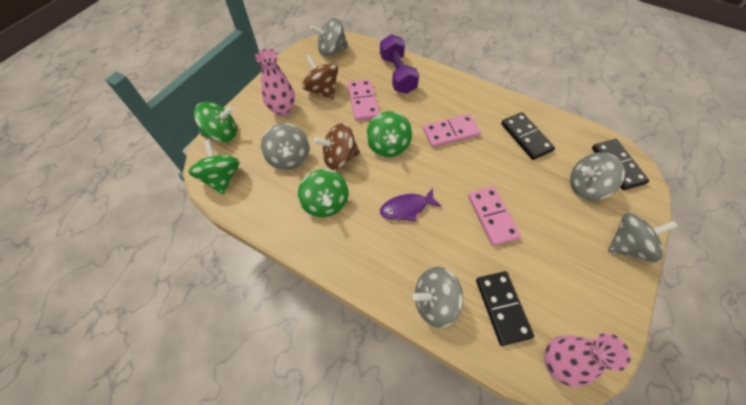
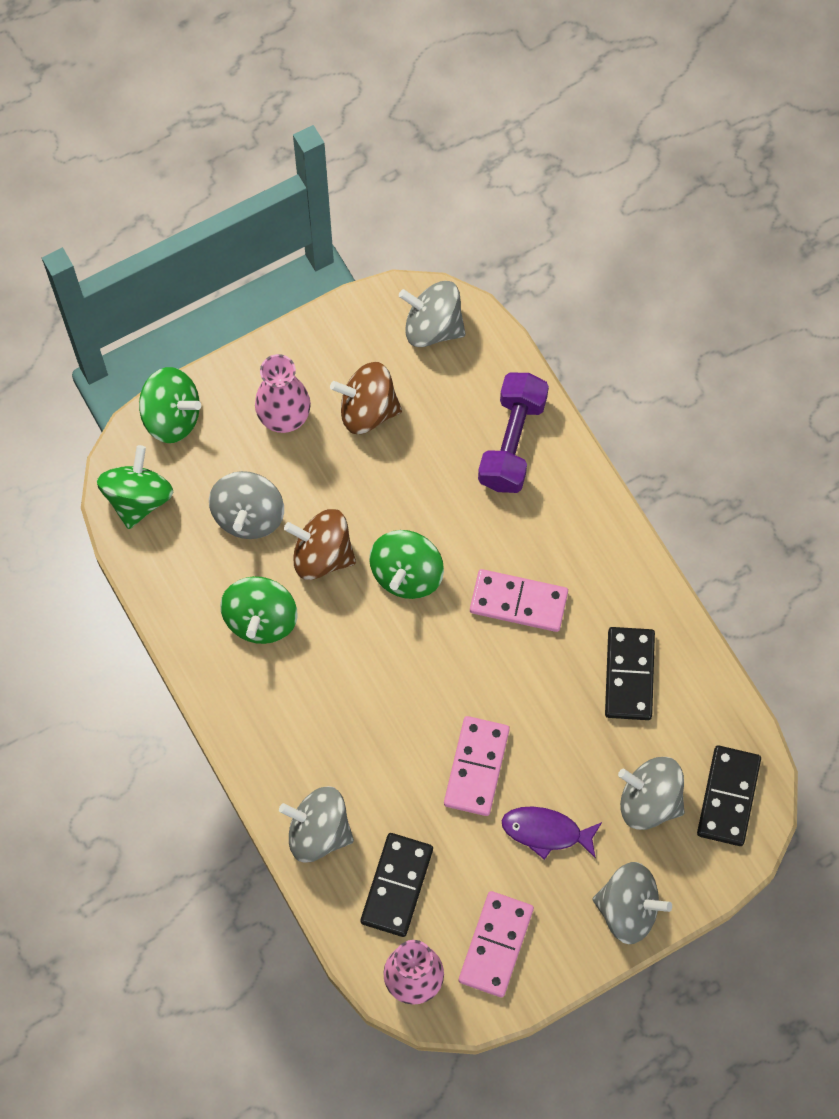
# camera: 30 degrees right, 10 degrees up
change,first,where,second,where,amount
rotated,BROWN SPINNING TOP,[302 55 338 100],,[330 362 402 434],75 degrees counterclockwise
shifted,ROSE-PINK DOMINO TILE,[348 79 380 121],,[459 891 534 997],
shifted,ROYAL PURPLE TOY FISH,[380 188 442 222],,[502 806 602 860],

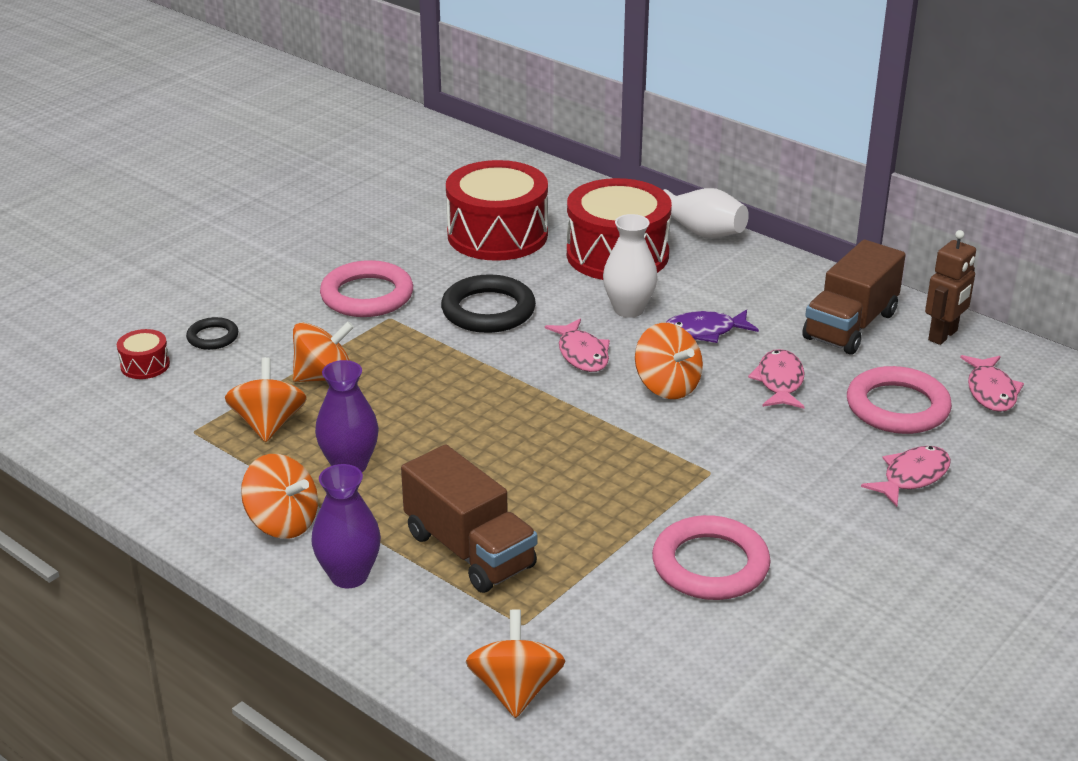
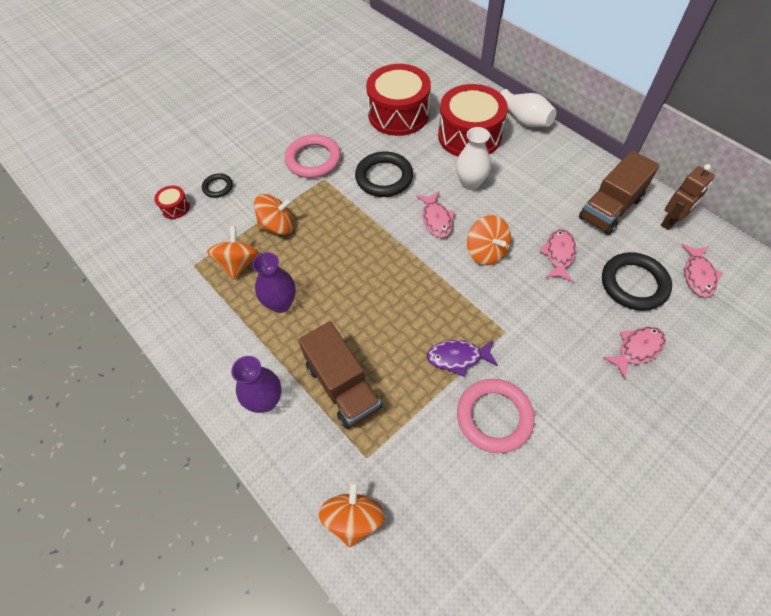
# camera: 10 degrees right, 25 degrees up
change,first,where,second,where,amount
gone,ORANGE-COLOURED SPINNING TOP,[241 454 318 539],,,
shifted,ROYAL PURPLE TOY FISH,[666 309 759 343],,[427 340 498 377],
repainted,ROSE-PINK HOOP,[847 366 952 434],EBONY HOOP,[602 252 672 311],

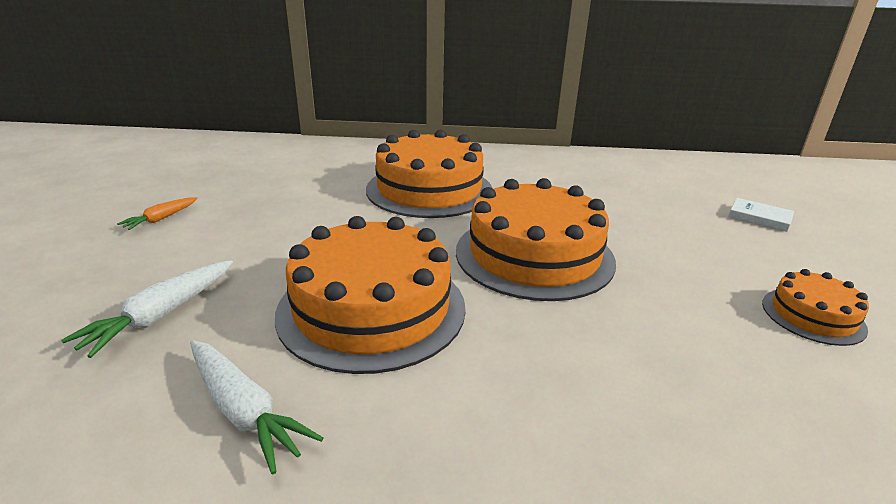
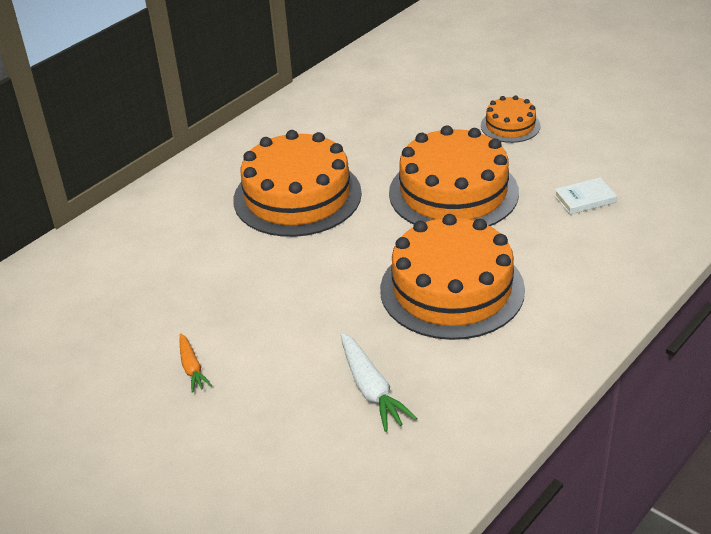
# camera: 50 degrees left, 10 degrees up
change,first,where,second,where,amount
gone,WHITE ROOT VEGETABLE,[190 340 323 474],,,
shifted,WHITE BOOK,[728 198 794 232],,[554 177 617 214],
shifted,ORANGE-COLOURED GATEAU,[762 269 869 346],,[481 95 541 143],

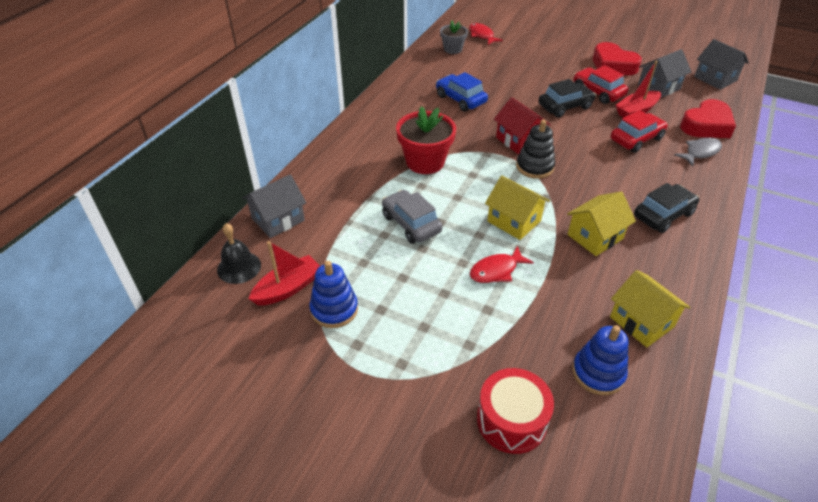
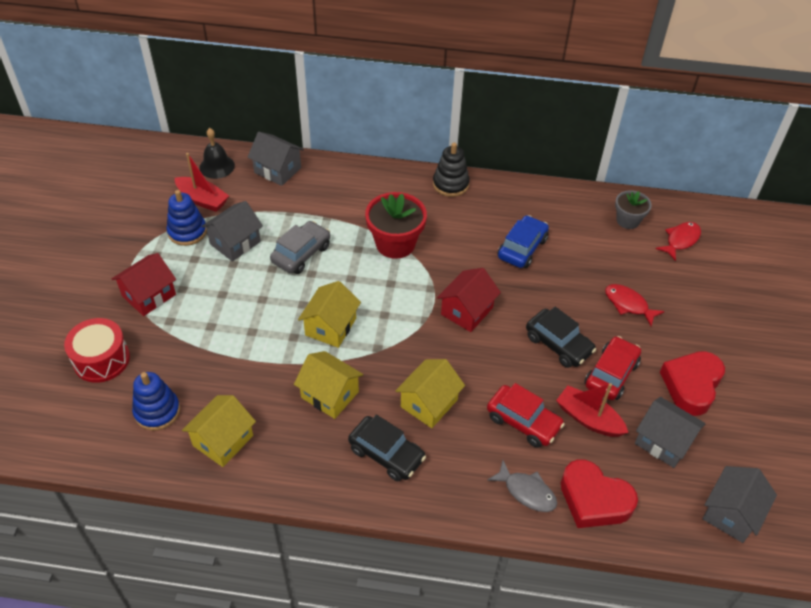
# camera: 70 degrees right, 5 degrees up
change,first,where,second,where,amount
shifted,SCARLET TOY FISH,[470 246 534 283],,[605 284 665 326],
shifted,EBONY RING STACKER,[516 120 555 179],,[433 143 470 197],
new,,,SCARLET HOUSE,[112 253 176 316],
new,,,GRAY HOUSE,[201 201 263 262],
new,,,YELLOW HOUSE,[395 359 465 428],

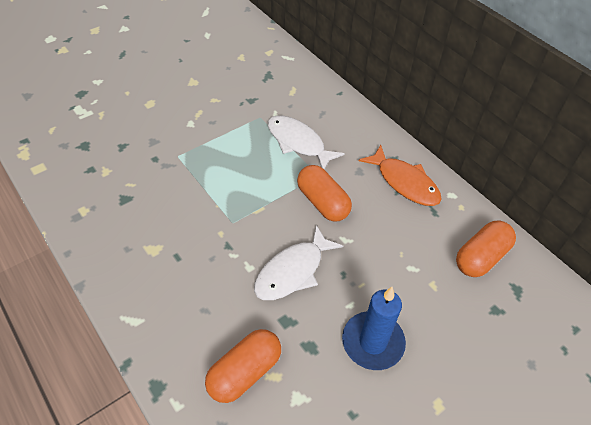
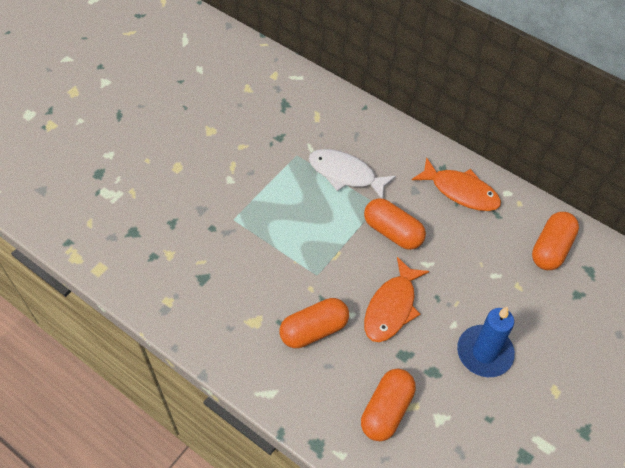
# camera: 15 degrees left, 5 degrees up
change,first,where,second,where,amount
repainted,WHITE TOY FISH,[254 225 343 300],ORANGE-COLOURED TOY FISH,[364 257 429 342],
new,,,ORANGE-COLOURED PILL SHAPE,[280 298 349 348],

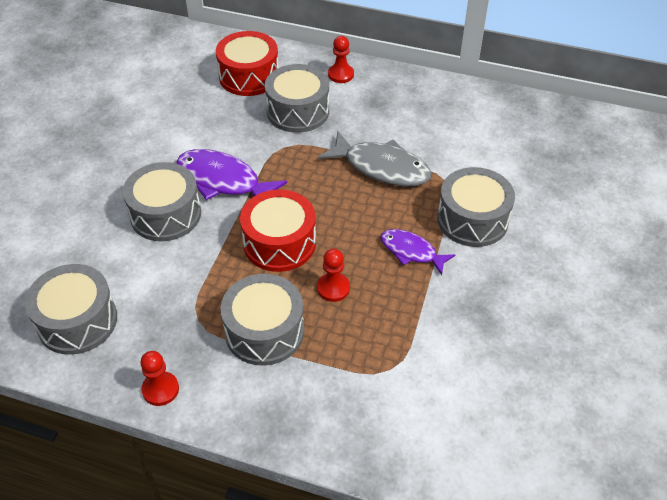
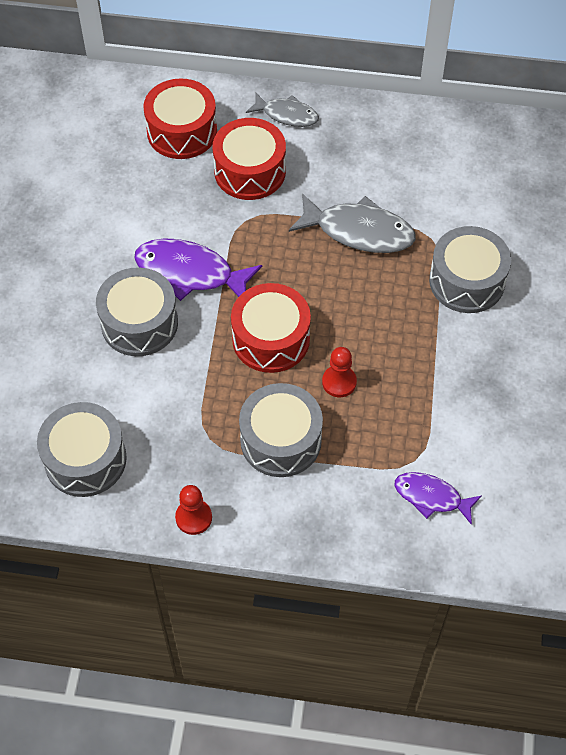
# camera: 10 degrees left, 10 degrees up
change,first,where,second,where,amount
repainted,GRAY SNARE DRUM,[265 64 329 133],SCARLET SNARE DRUM,[212 118 286 200],
swapped,SCARLET GAME PAWN,[328 36 354 83],GRAY TOY FISH,[246 93 319 127],
shifted,ROYAL PURPLE TOY FISH,[381 229 455 275],,[395 472 482 525],

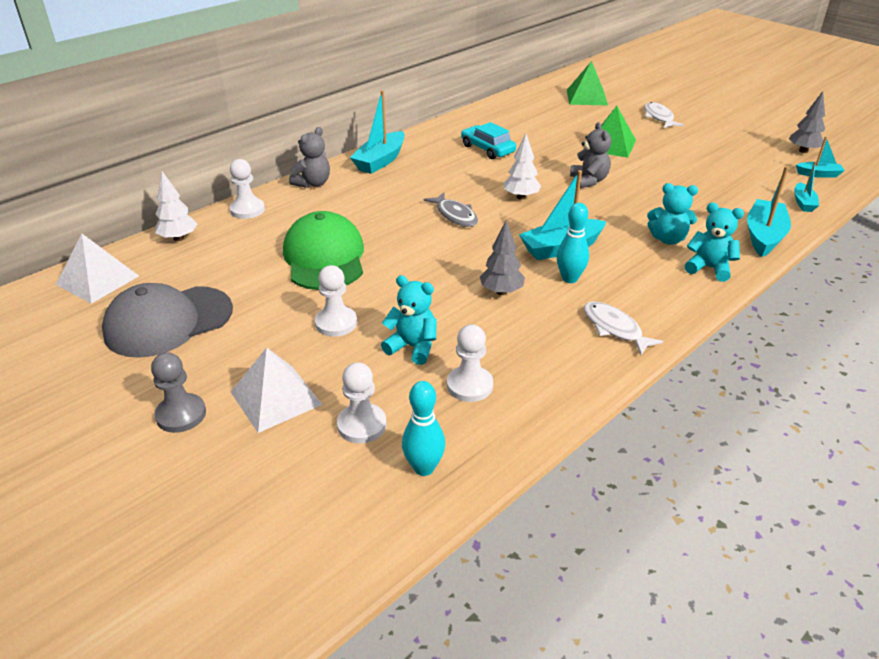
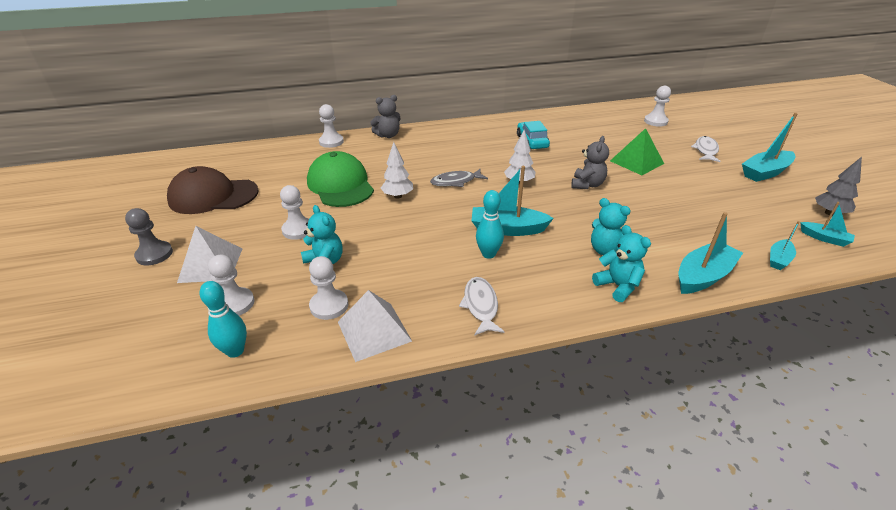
# camera: 30 degrees right, 0 degrees up
change,first,where,second,where,amount
shifted,WHITE PYRAMID,[56 234 139 304],,[338 290 412 362],
repainted,GRAY PEAKED CAP,[102 283 233 358],BROWN PEAKED CAP,[167 166 259 214],
shifted,WHITE FIR TREE,[155 171 197 241],,[381 142 413 199],
rotated,LEAF-GREEN PEAKED CAP,[283 211 364 290],,[307 151 374 207],45 degrees counterclockwise
shifted,AQUA SAILBOAT,[350 90 405 174],,[742 113 798 182],
rotated,GRAY TOY FISH,[423 192 478 227],,[430 169 488 187],75 degrees clockwise
gone,GRAY FIR TREE,[480 221 525 295],,,
swapped,LEAF-GREEN PYRAMID,[567 61 608 105],WHITE GAME PAWN,[644 86 671 127],

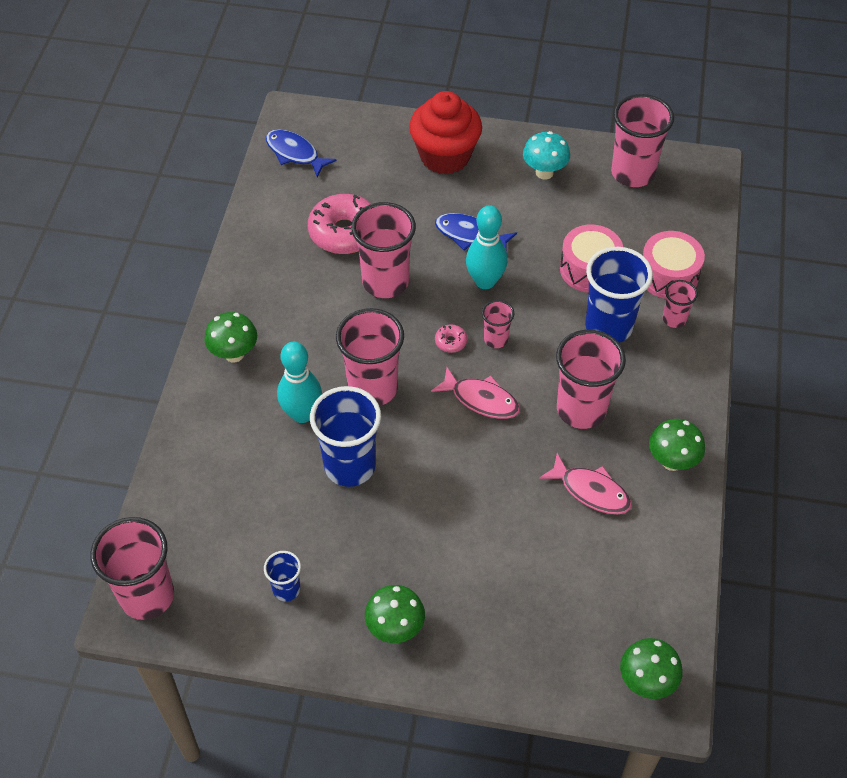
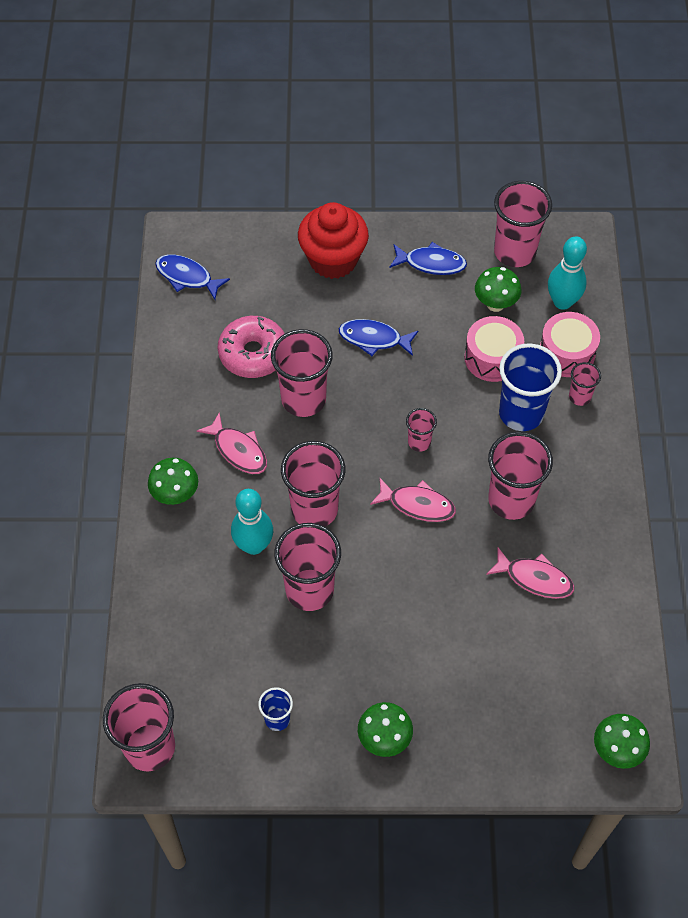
# camera: 10 degrees left, 5 degrees up
change,first,where,second,where,amount
repainted,ROYAL BLUE TUMBLER,[310 386 381 487],ROSE-PINK TUMBLER,[274 523 341 611],
gone,ROSE-PINK GLAZED DONUT,[435 324 467 353],,,
shifted,AQUA SKITTLE,[466 205 507 289],,[548 236 587 310],
swapped,AQUA TOADSTOOL,[523 131 570 179],ROYAL BLUE TOY FISH,[389 242 467 275],
shifted,LEAF-GREEN TOADSTOOL,[649 419 705 471],,[475 267 521 312],
new,,,ROSE-PINK TOY FISH,[197 412 267 474],

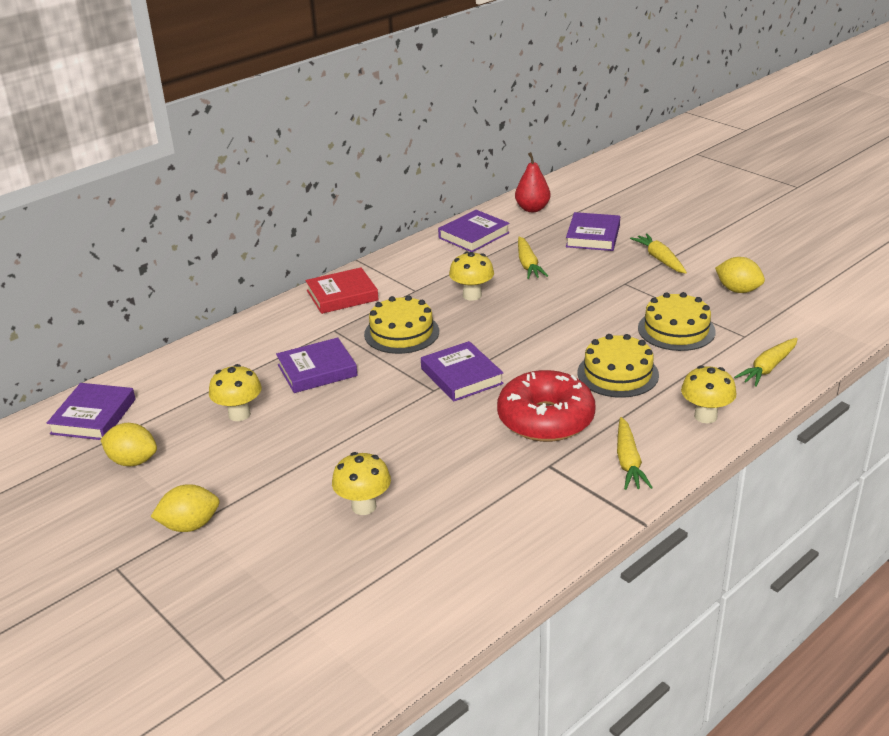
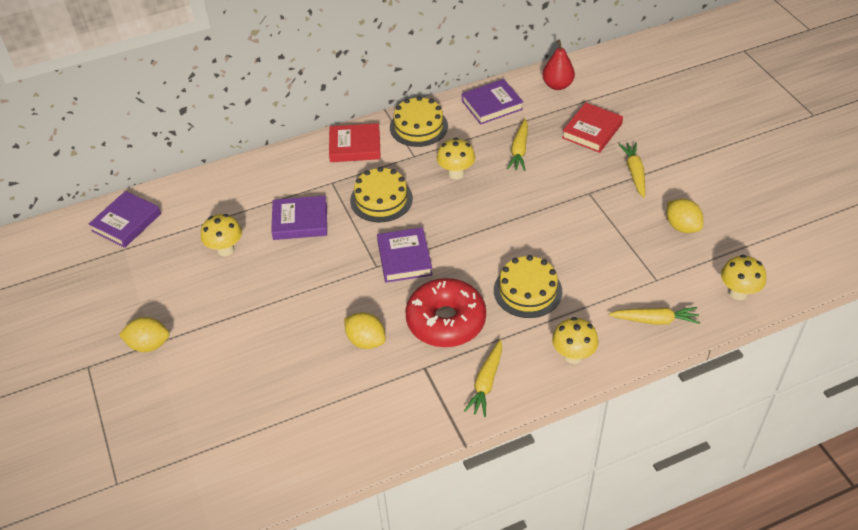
# camera: 20 degrees right, 15 degrees up
change,first,where,second,where,amount
shifted,YELLOW LEMON,[100 423 157 466],,[344 312 386 349],
shifted,YELLOW TOADSTOOL,[332 452 391 515],,[721 255 766 300],
repainted,ROYAL PURPLE BOOK,[566 212 620 251],SCARLET BOOK,[562 103 623 153],
shifted,YELLOW GATEAU,[638 292 716 351],,[390 96 448 147],
rotated,YELLOW ROOT VEGETABLE,[734 338 798 387],,[609 307 700 325],150 degrees counterclockwise

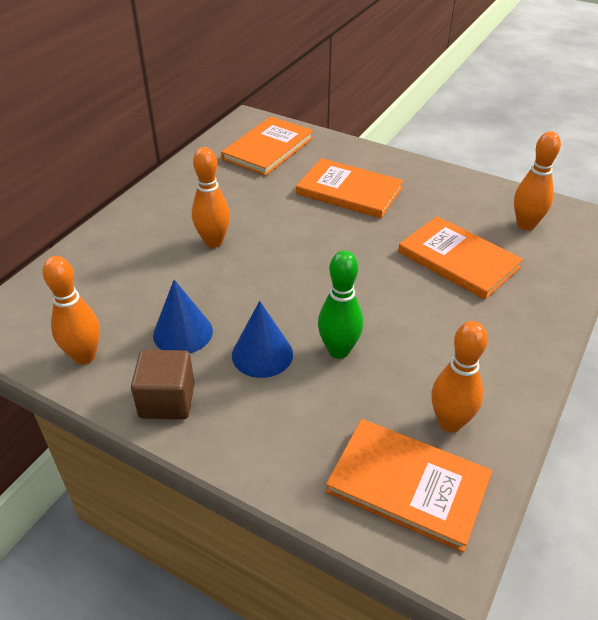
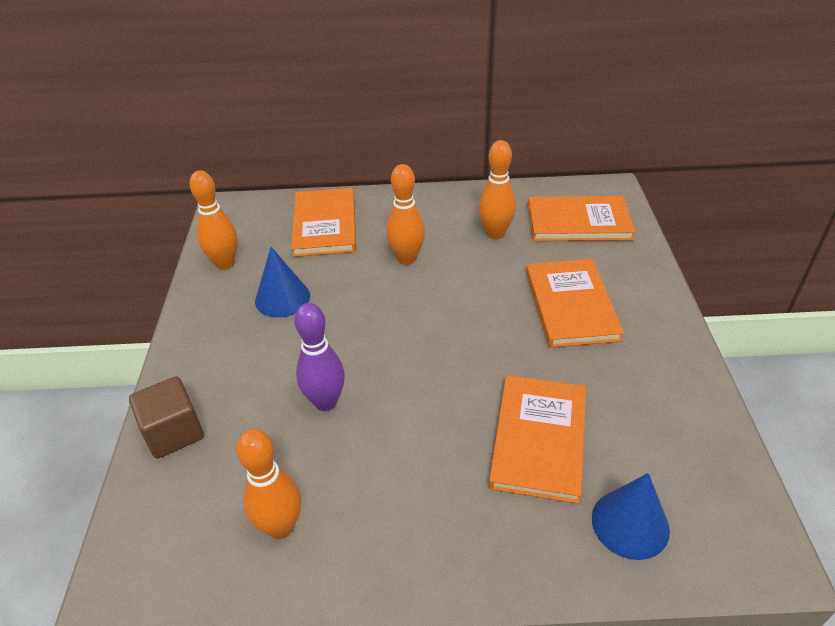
# camera: 60 degrees right, 0 degrees up
change,first,where,second,where,amount
shifted,BROWN CUBE,[131 350 195 419],,[129 376 204 459],
shifted,ROYAL BLUE SOLID CONE,[232 301 293 378],,[592 473 670 560],
repainted,LEAF-GREEN SKITTLE,[318 250 363 359],ROYAL PURPLE SKITTLE,[294 303 345 411],
shifted,ORANGE-COLOURED BOOK,[326 419 492 553],,[291 188 356 257],
shifted,ORANGE-COLOURED SKITTLE,[514 131 561 231],,[479 140 516 239],

